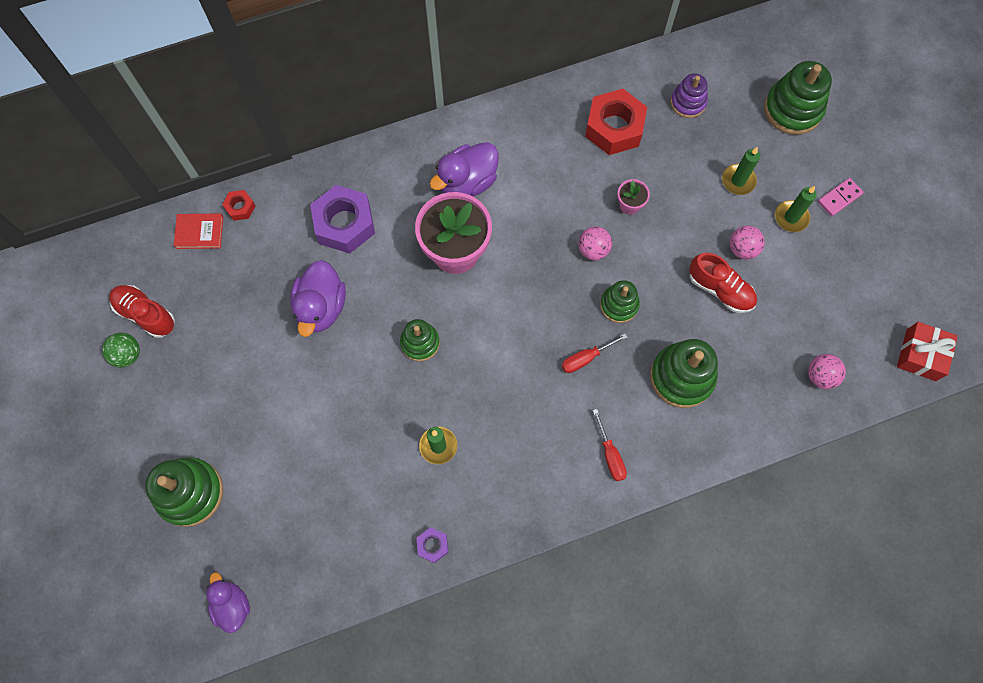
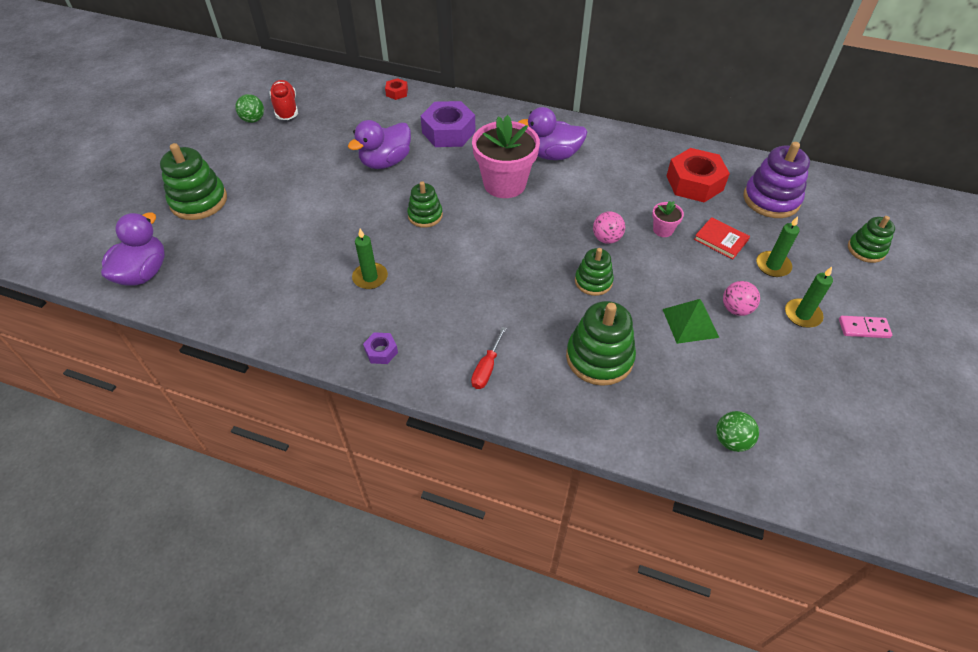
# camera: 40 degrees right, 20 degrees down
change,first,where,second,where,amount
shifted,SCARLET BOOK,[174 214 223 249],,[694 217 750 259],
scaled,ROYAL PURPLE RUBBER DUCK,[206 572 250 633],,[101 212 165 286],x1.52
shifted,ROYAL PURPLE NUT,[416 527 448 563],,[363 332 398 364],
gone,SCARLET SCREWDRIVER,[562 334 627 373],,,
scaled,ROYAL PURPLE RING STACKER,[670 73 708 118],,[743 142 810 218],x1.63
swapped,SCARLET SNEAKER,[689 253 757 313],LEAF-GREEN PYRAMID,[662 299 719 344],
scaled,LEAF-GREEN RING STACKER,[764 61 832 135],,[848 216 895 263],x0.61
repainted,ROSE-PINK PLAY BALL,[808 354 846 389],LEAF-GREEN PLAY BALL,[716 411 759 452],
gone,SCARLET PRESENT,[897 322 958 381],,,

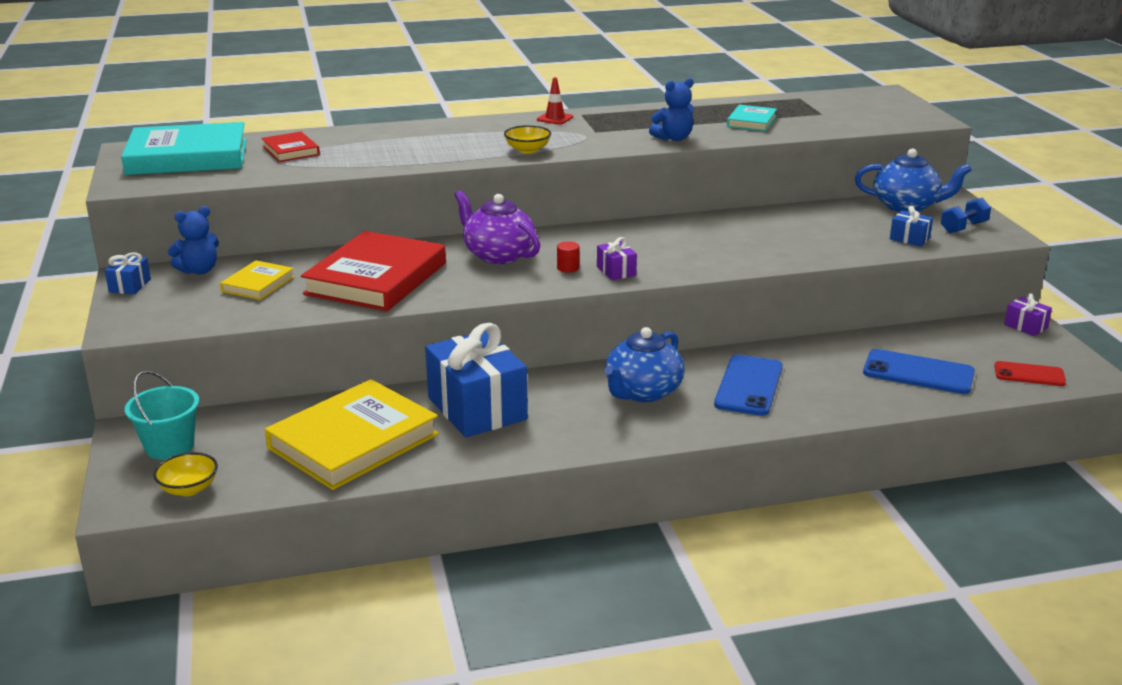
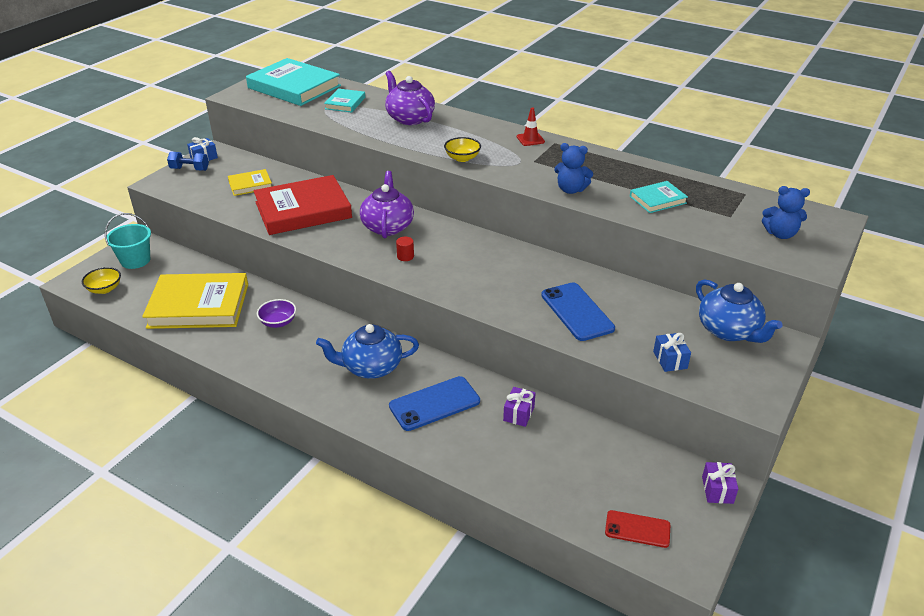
# camera: 45 degrees right, 10 degrees up
change,first,where,second,where,amount
shifted,ROYAL BLUE TEDDY BEAR,[168 206 219 275],,[762 186 810 239],
repainted,SCARLET BOOK,[261 132 320 162],AQUA BOOK,[324 89 365 113],
swapped,ROYAL BLUE PRESENT,[425 323 528 437],ROYAL PURPLE BOWL,[257 299 296 328],
shifted,ROYAL PURPLE PRESENT,[597 237 637 280],,[503 387 535 427],
shifted,ROYAL BLUE MOBILE PHONE,[863 349 975 394],,[541 282 615 341],
shifted,ROYAL BLUE HAND WEIGHT,[941 198 991 233],,[167 151 209 171],
rotated,SCARLET MOBILE PHONE,[994 361 1066 386],,[605 510 670 548],45 degrees counterclockwise
new,,,ROYAL PURPLE TEAPOT,[385 71 435 125],

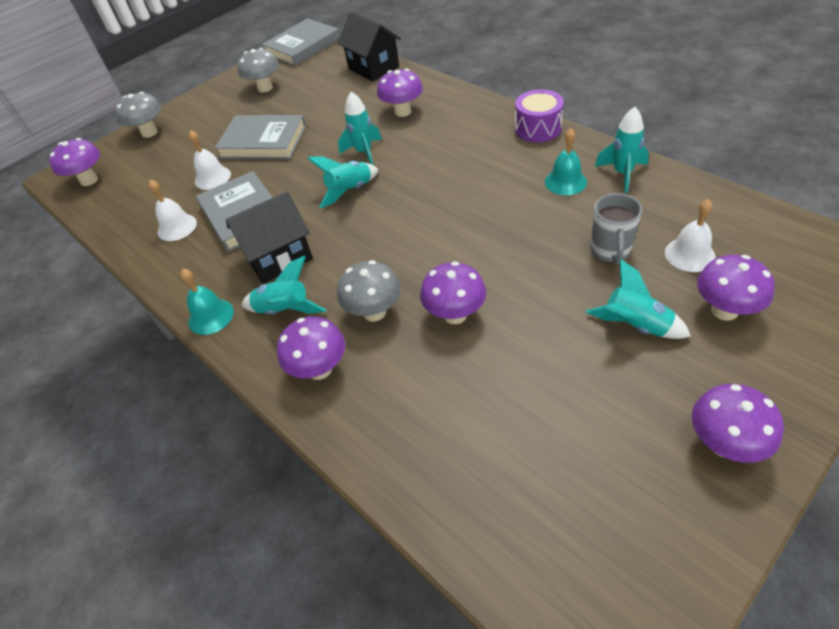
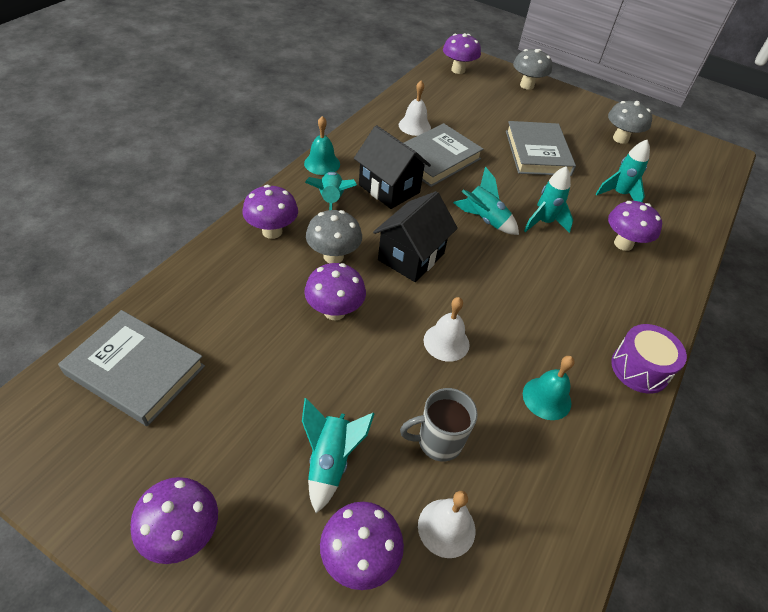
# camera: 65 degrees right, 0 degrees up
change,first,where,second,where,amount
shifted,WHITE BELL,[189 130 231 190],,[424 297 469 362],
shifted,GRAY BOOK,[262 18 340 66],,[58 310 205 426],
shifted,EBONY HOUSE,[337 12 401 81],,[373 191 458 282],
shifted,AQUA SPACESHIP,[595 107 649 193],,[596 140 650 202],

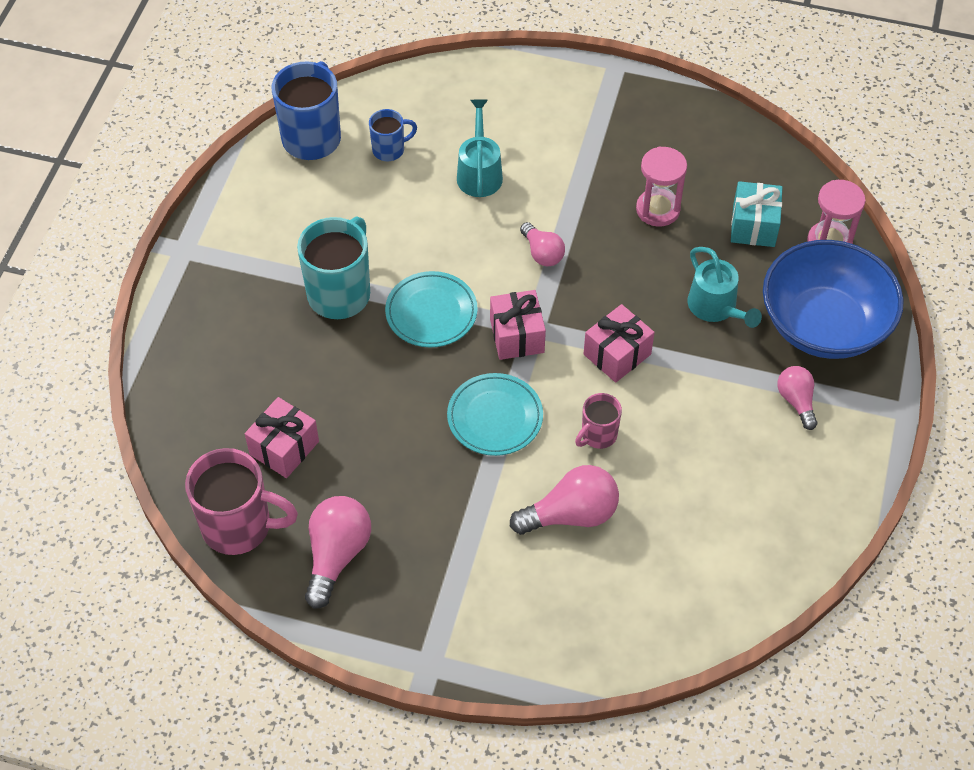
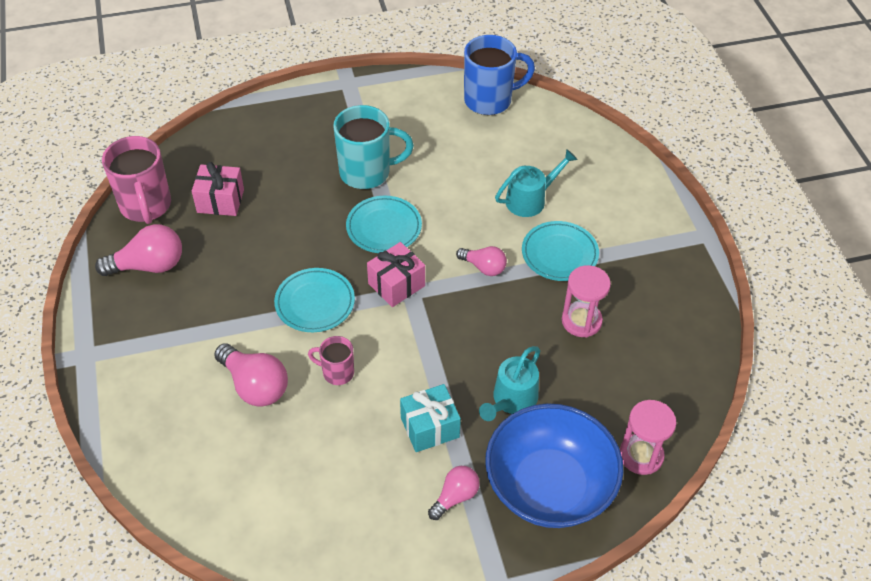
# camera: 60 degrees right, 5 degrees down
change,first,where,second,where,amount
gone,ROYAL BLUE TEA MUG,[369 109 417 161],,,
rotated,ROSE-PINK LIGHTBULB,[520 222 565 266],,[456 246 507 276],90 degrees counterclockwise
gone,ROSE-PINK PRESENT,[584 304 655 383],,,
shifted,AQUA PRESENT,[731 181 783 247],,[400 384 461 452],
new,,,AQUA PLATE,[522 221 599 281],

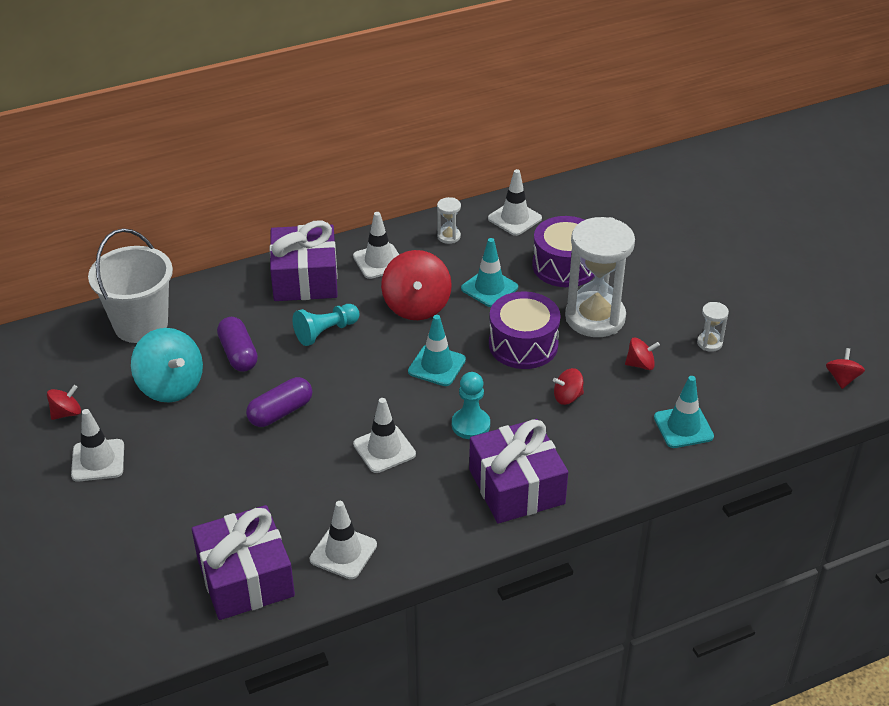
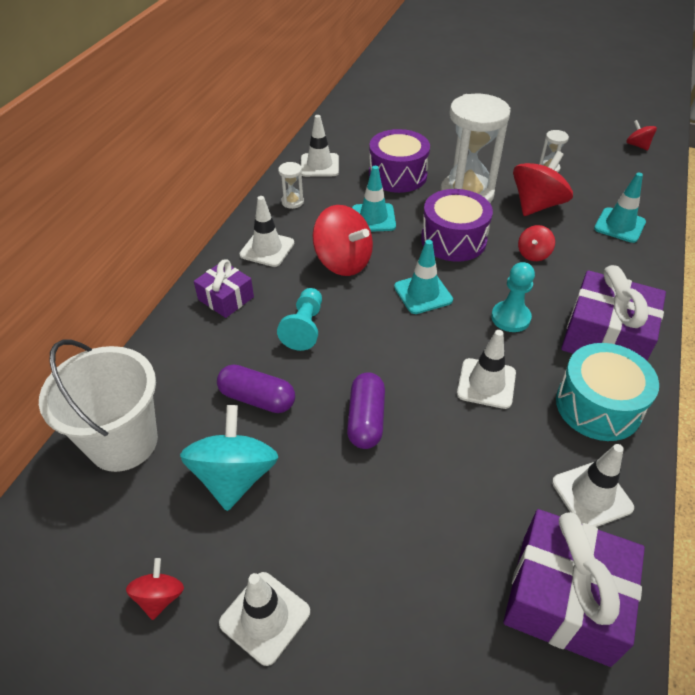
# camera: 45 degrees left, 5 degrees up
change,first,where,second,where,amount
rotated,AQUA SPINNING TOP,[131 328 203 402],,[180 405 278 511],90 degrees counterclockwise
scaled,ROYAL PURPLE PRESENT,[270 220 338 301],,[194 259 254 318],x0.58
scaled,SCARLET SPINNING TOP,[625 338 660 370],,[513 151 573 216],x1.94
new,,,AQUA SNARE DRUM,[556 343 659 441],

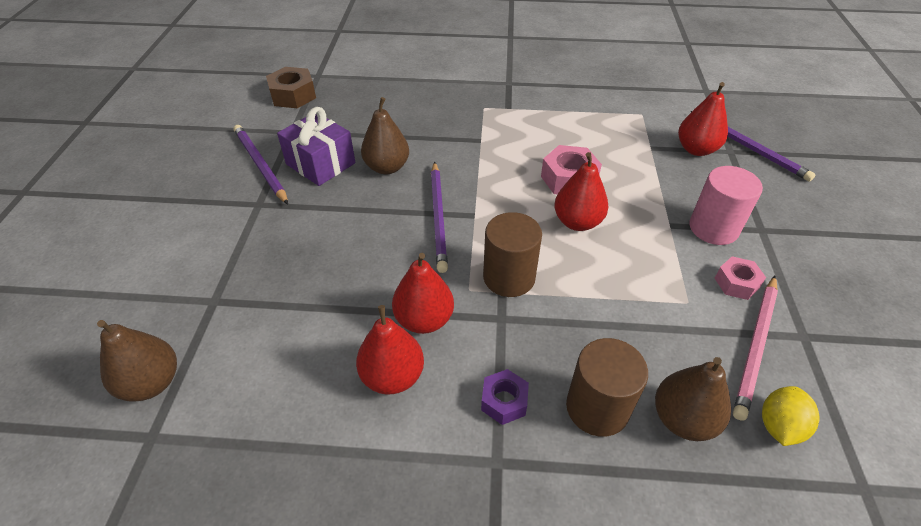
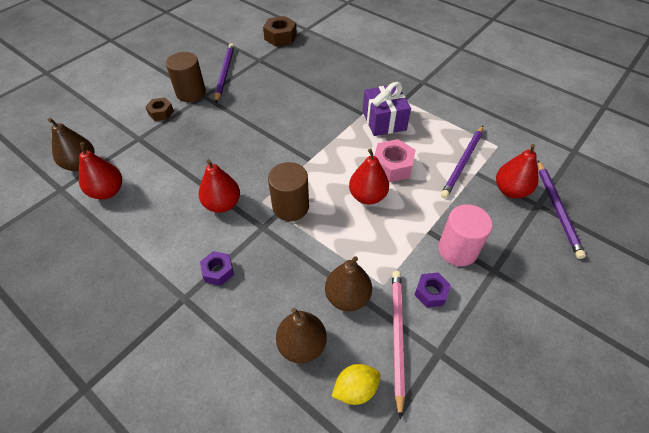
# camera: 35 degrees right, 5 degrees up
change,first,where,second,where,amount
shifted,ROYAL PURPLE PRESENT,[277 107 355 186],,[363 82 411 136],
shifted,SCARLET TOY PEAR,[356 305 424 394],,[79 142 122 199],
shifted,BROWN TOY PEAR,[361 97 409 175],,[325 256 372 311],
shifted,ROYAL PURPLE LEAD PENCIL,[431 162 448 273],,[441 126 483 198],
shifted,BROWN CYLINDER SHAPE,[566 338 648 437],,[166 52 206 102],
repainted,ROSE-PINK NUT,[715 256 766 300],ROYAL PURPLE NUT,[414 273 451 308],
rotated,ROSE-PINK LEAD PENCIL,[733 276 778 421],,[392 271 405 419],120 degrees clockwise
new,,,BROWN NUT,[145 97 174 121],

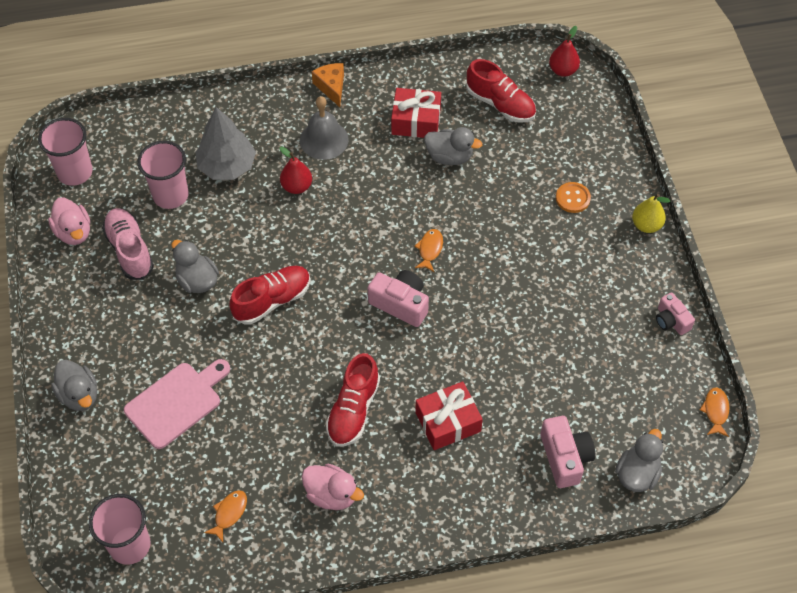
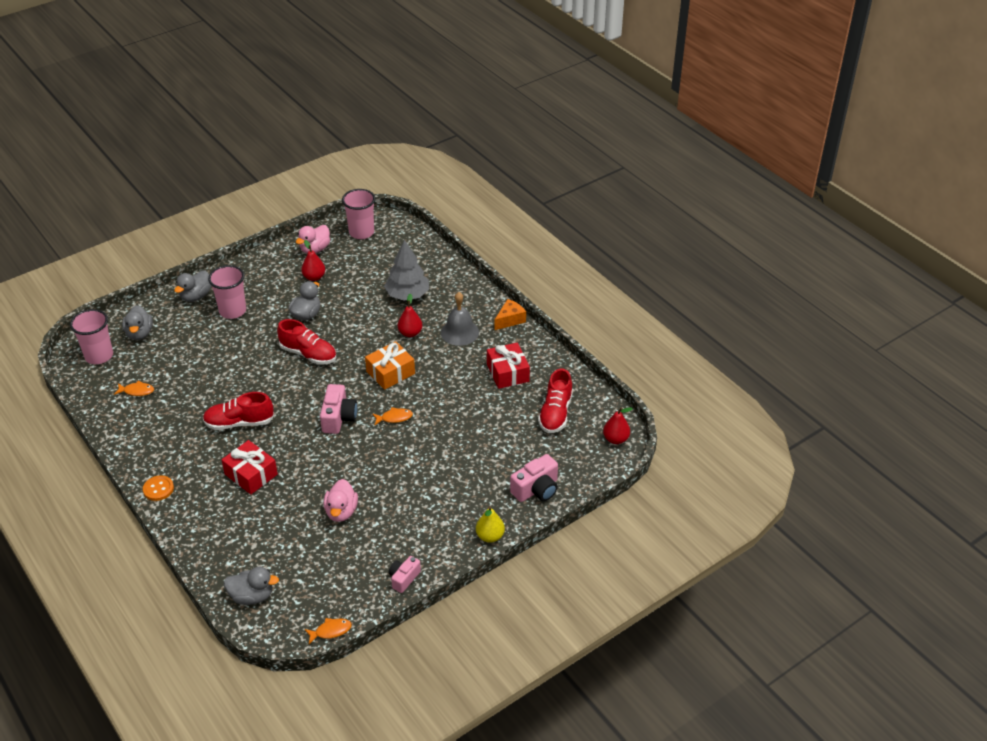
# camera: 65 degrees right, 15 degrees down
change,first,where,second,where,amount
swapped,ROSE-PINK SNEAKER,[102 208 154 280],SCARLET TOY PEAR,[301 240 325 281],
gone,ROSE-PINK CUTTING BOARD,[124 359 230 449],,,
shifted,ROSE-PINK TUMBLER,[137 141 189 209],,[208 265 246 319],
shifted,ROSE-PINK RUBBER DUCK,[302 464 364 510],,[323 479 358 522],
shifted,GRAY RUBBER DUCK,[424 127 482 165],,[122 305 153 340],
shifted,ROSE-PINK PHOTO CAMERA,[541 416 595 488],,[510 454 558 502],
shifted,ORANGE-COLOURED SEWING BUTTON,[556 182 591 213],,[143 475 174 501],
new,,,ORANGE-COLOURED PRESENT,[365 341 415 390],

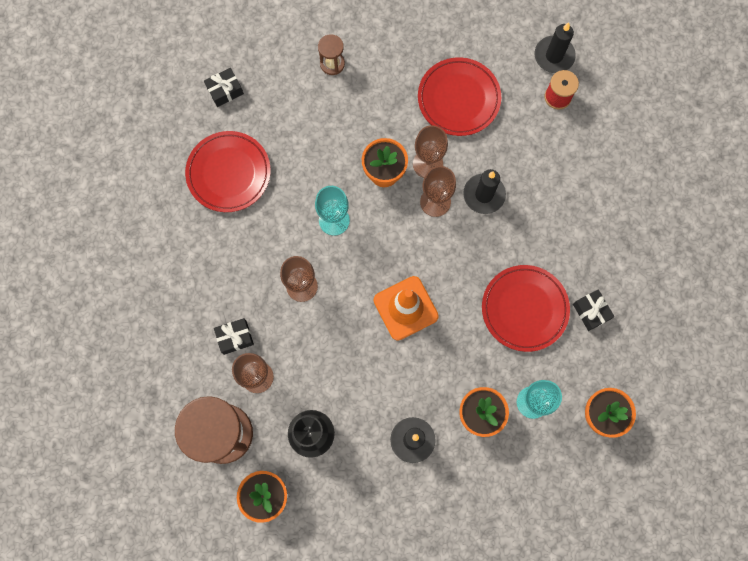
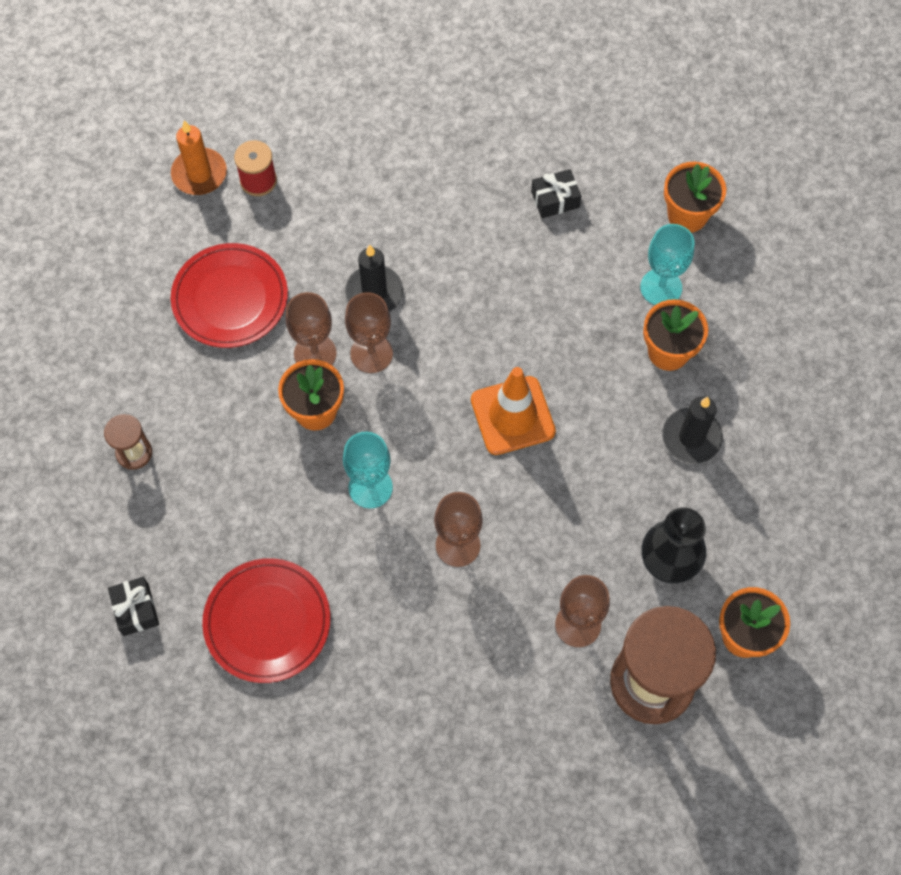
# camera: 80 degrees left, 10 degrees down
change,first,where,second,where,amount
gone,EBONY PRESENT,[214 318 254 355],,,
gone,SCARLET PLATE,[482 265 570 352],,,
repainted,EBONY WAX CANDLE,[535 22 576 73],ORANGE-COLOURED WAX CANDLE,[171 120 227 195],

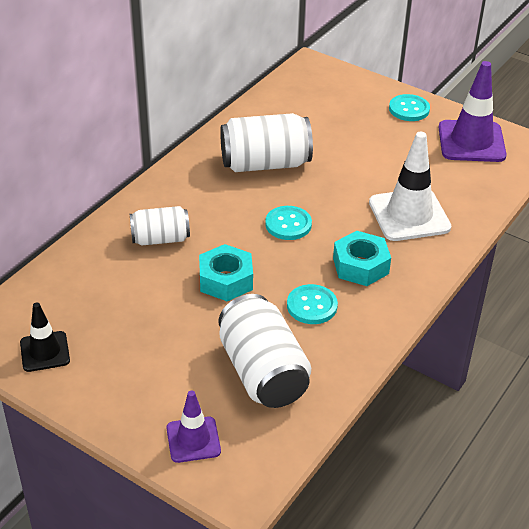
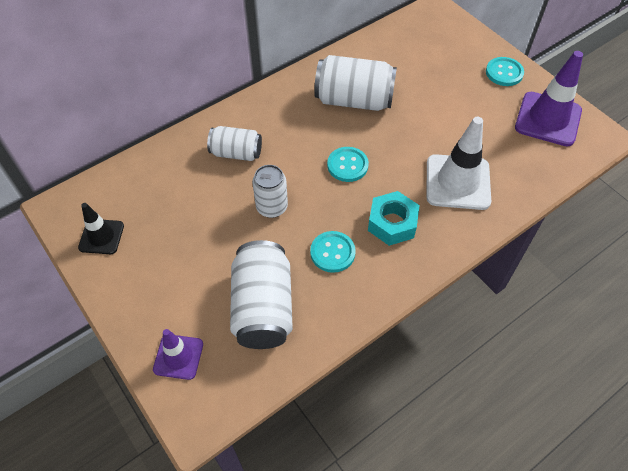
# camera: 20 degrees right, 15 degrees up
change,first,where,second,where,amount
swapped,AQUA NUT,[199 244 253 302],WHITE CAN,[252 165 288 218],

